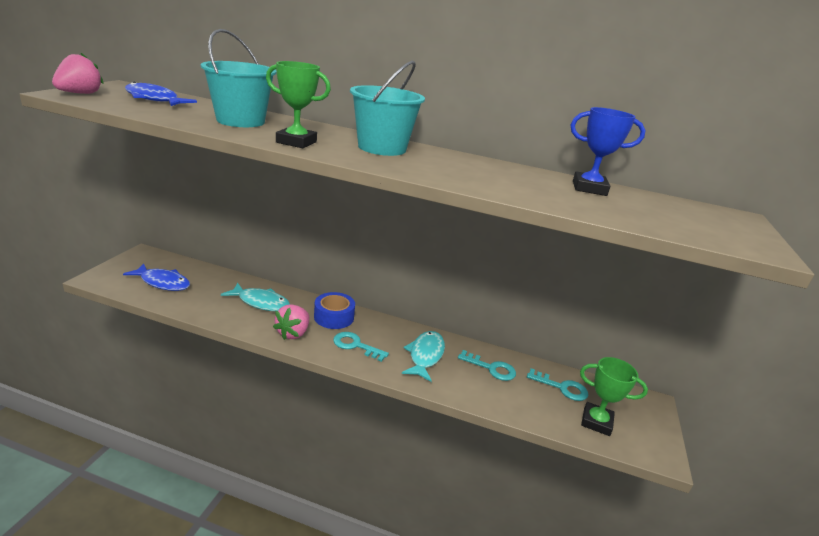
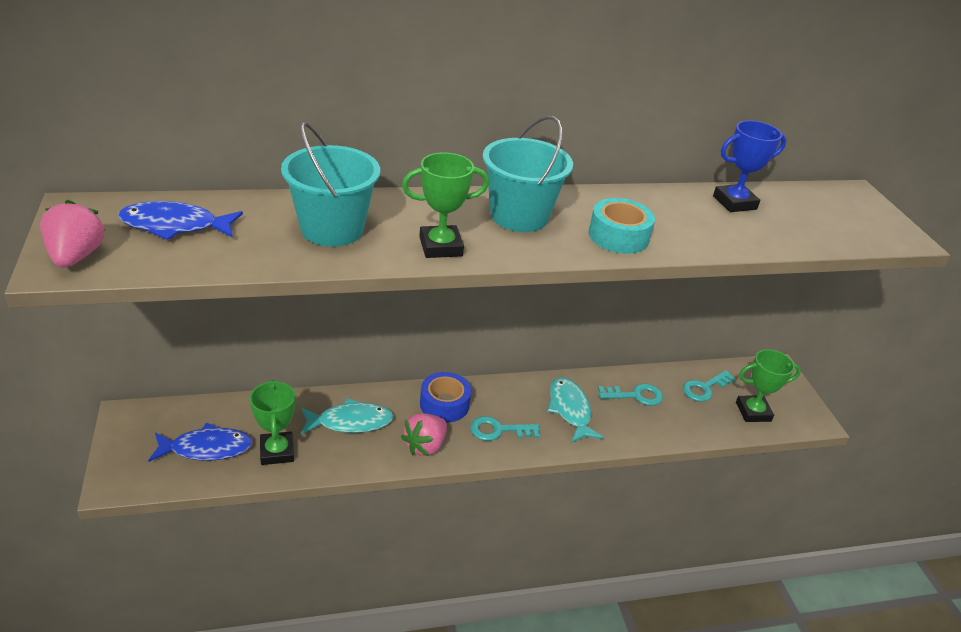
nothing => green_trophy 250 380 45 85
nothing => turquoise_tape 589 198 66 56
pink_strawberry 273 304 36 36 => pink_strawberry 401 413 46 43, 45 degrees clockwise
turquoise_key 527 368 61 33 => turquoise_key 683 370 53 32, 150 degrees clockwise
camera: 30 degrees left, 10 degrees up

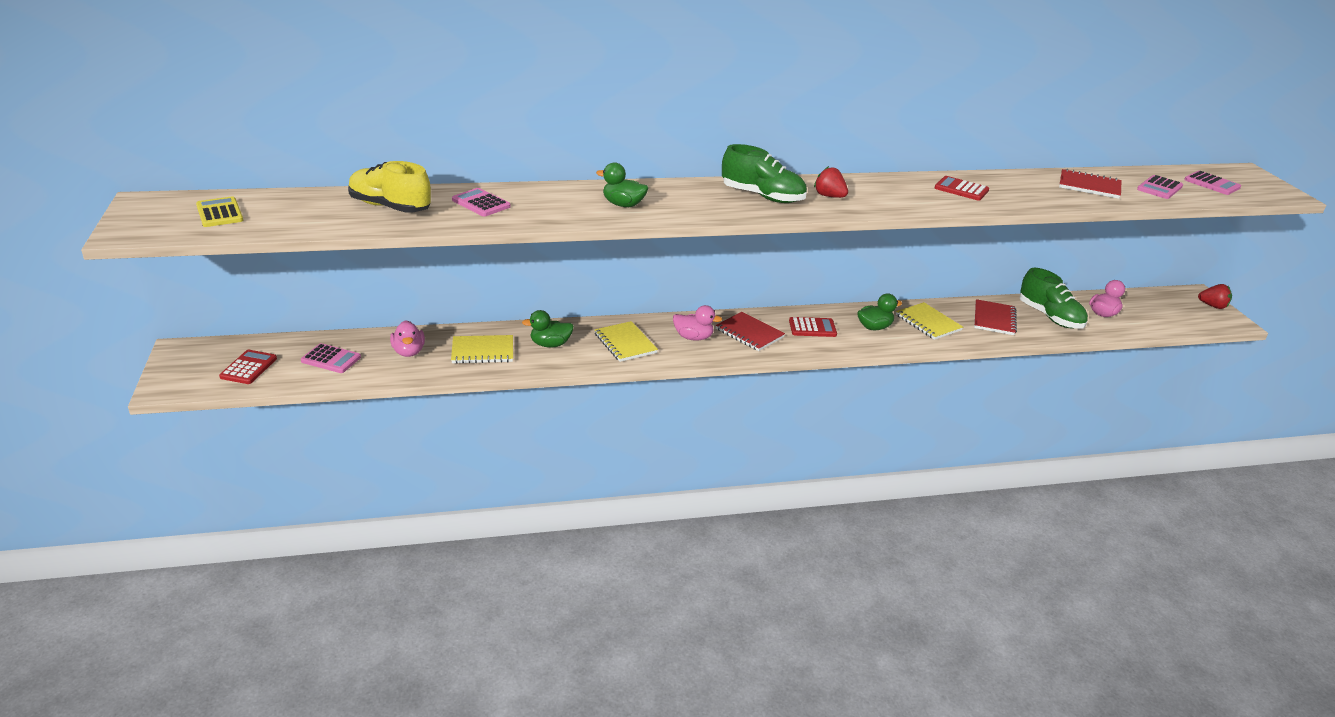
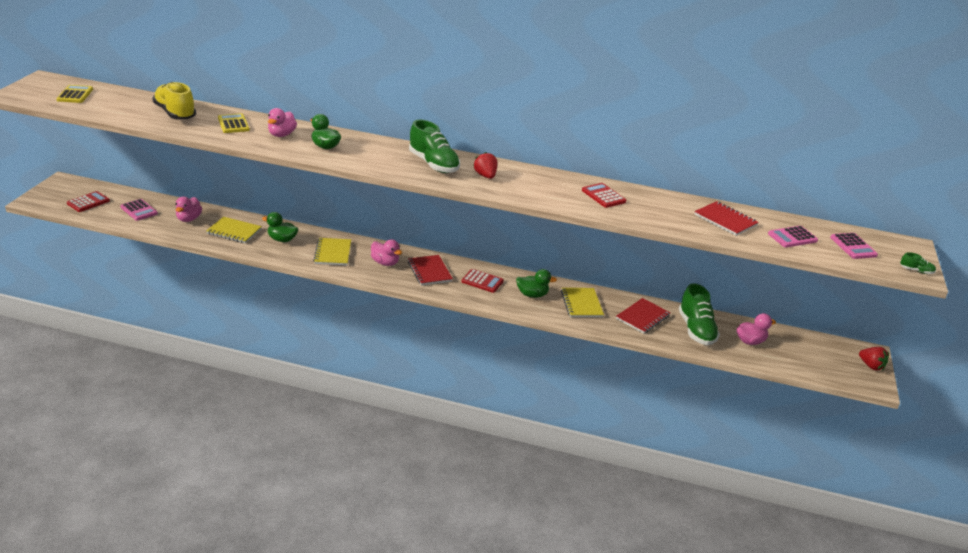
nothing => pink_duck 268 108 29 29
nothing => green_shoe 900 252 36 22
pink_calculator 452 188 59 29 => yellow_calculator 218 113 32 20
camera: 25 degrees right, 0 degrees up

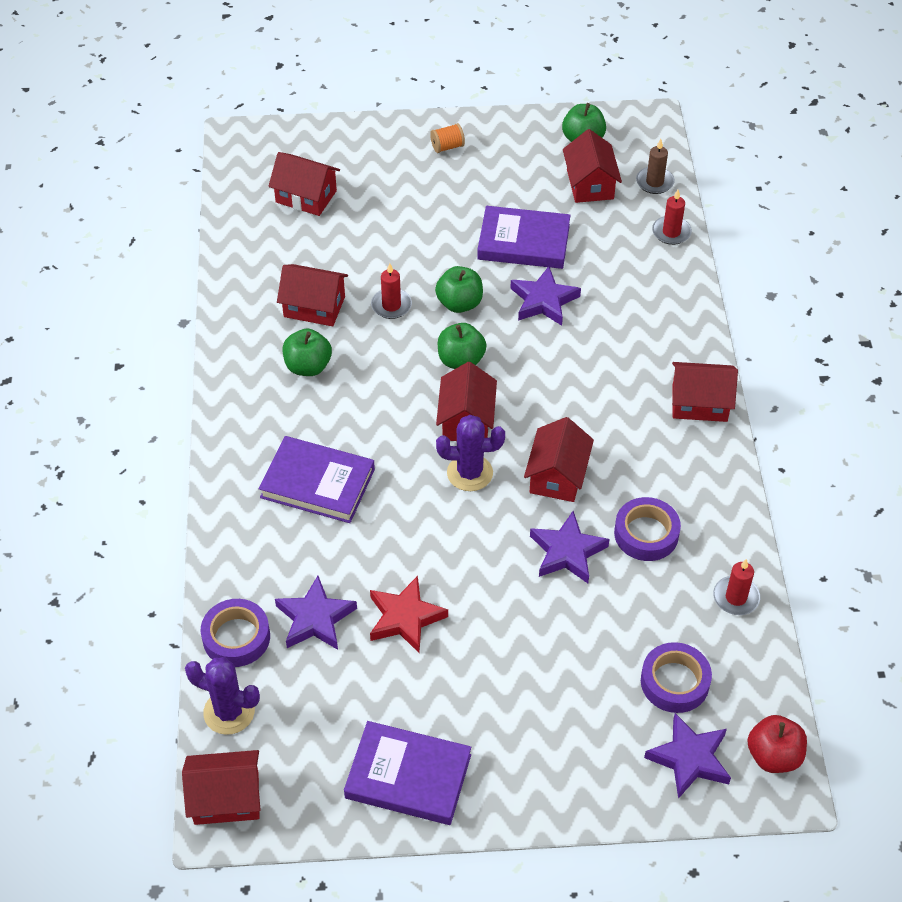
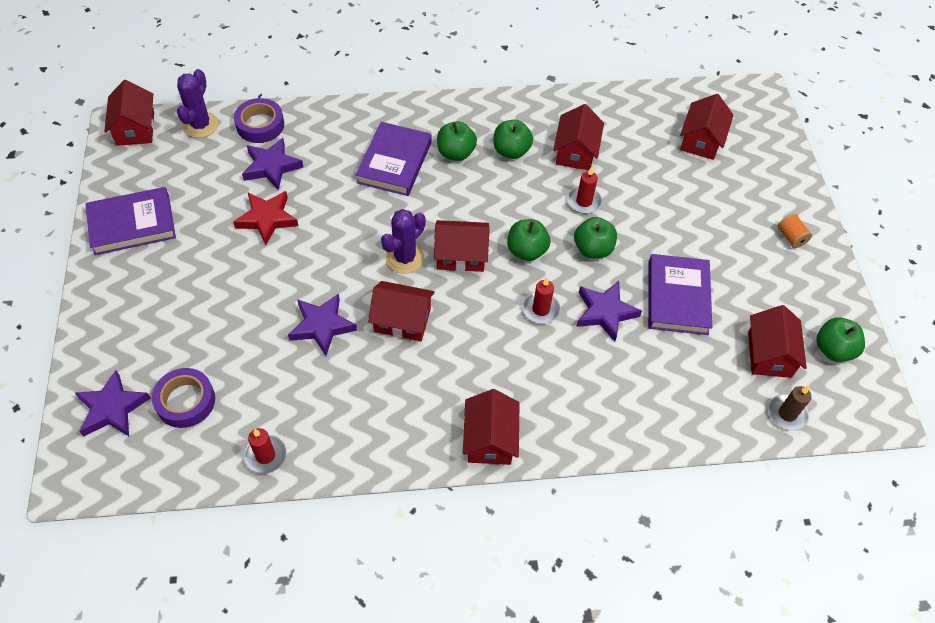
purple_tape 614 497 67 64 => nothing
red_apple 747 715 60 58 => nothing
nothing => green_apple 437 121 40 40
red_candle 652 190 40 55 => red_candle 522 278 38 46, moved
purple_book 344 721 127 104 => purple_book 85 187 91 68, 60 degrees clockwise
purple_cactus 436 415 69 76 => purple_cactus 381 209 45 65, 45 degrees clockwise
red_house 563 129 59 74 => red_house 748 305 59 73, 75 degrees counterclockwise
camera: 85 degrees right, 5 degrees up

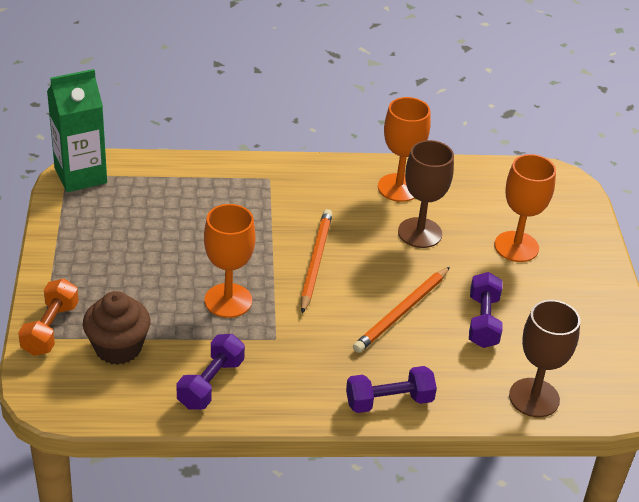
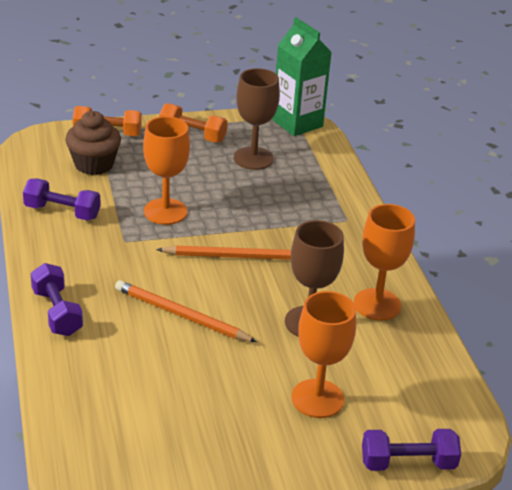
nothing => orange_dumbbell 159 103 68 40
purple_dumbbell 469 272 33 76 => purple_dumbbell 362 429 99 42, moved
brown_goblet 509 300 72 117 => brown_goblet 234 68 46 102, moved
camera: 80 degrees right, 5 degrees down

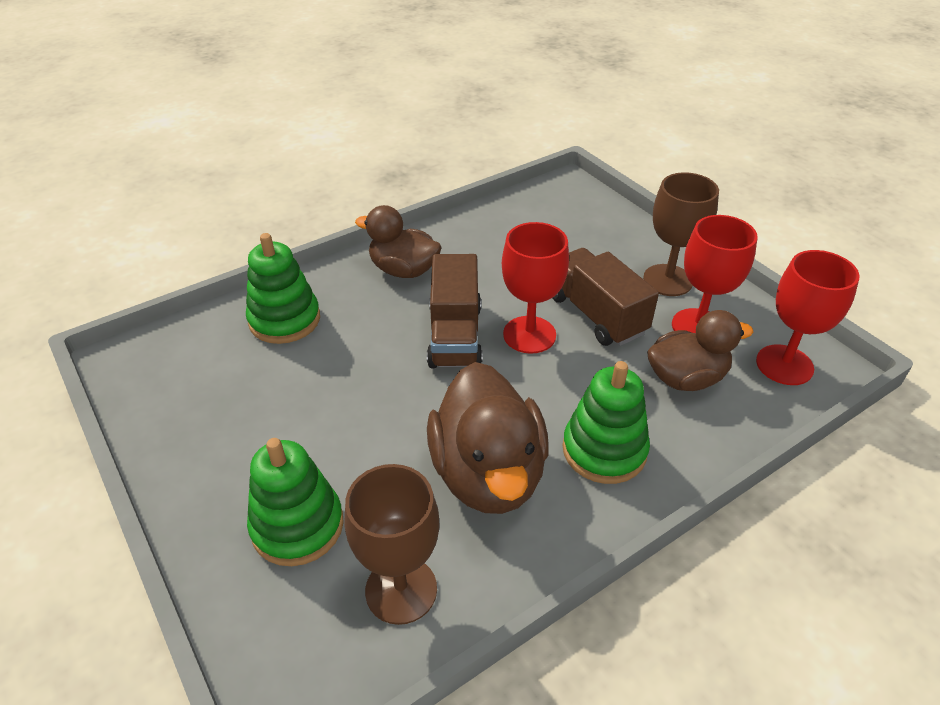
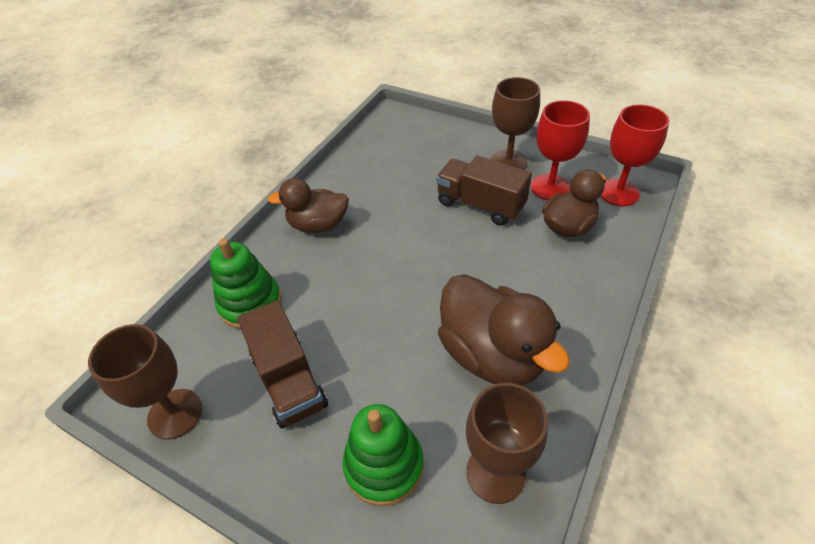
red_goblet 502 222 67 132 => nothing
green_stacking_toy 563 361 87 123 => nothing
nothing => brown_goblet 88 324 114 116
brown_truck 427 254 56 114 => brown_truck 237 300 91 128, moved
camera: 25 degrees left, 5 degrees up

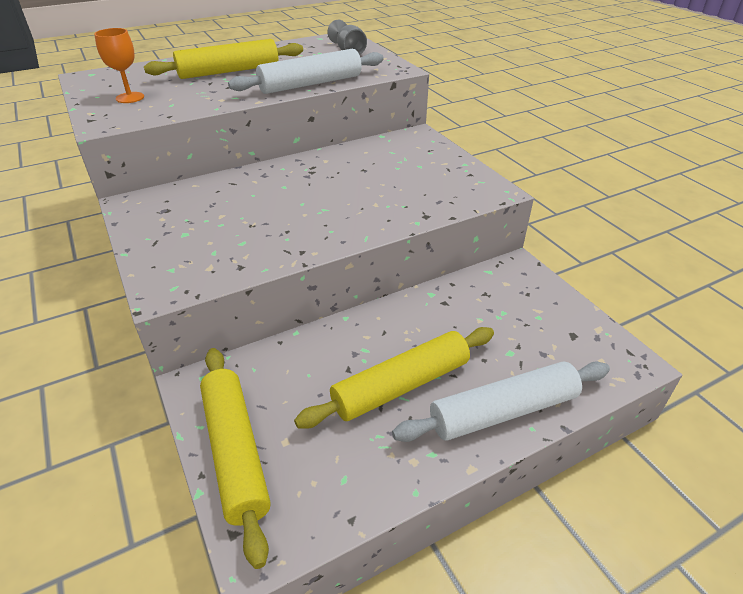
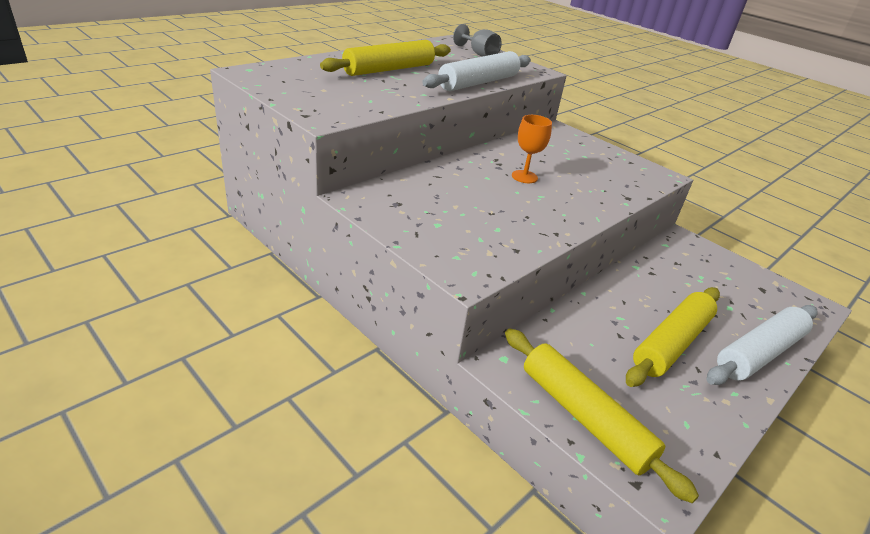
orange_goblet 94 28 50 75 => orange_goblet 512 115 40 68, moved
camera: 20 degrees left, 5 degrees down

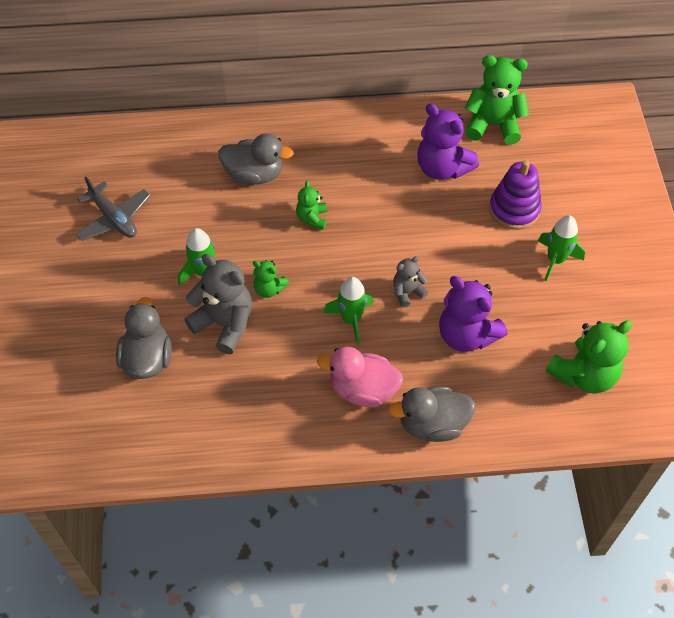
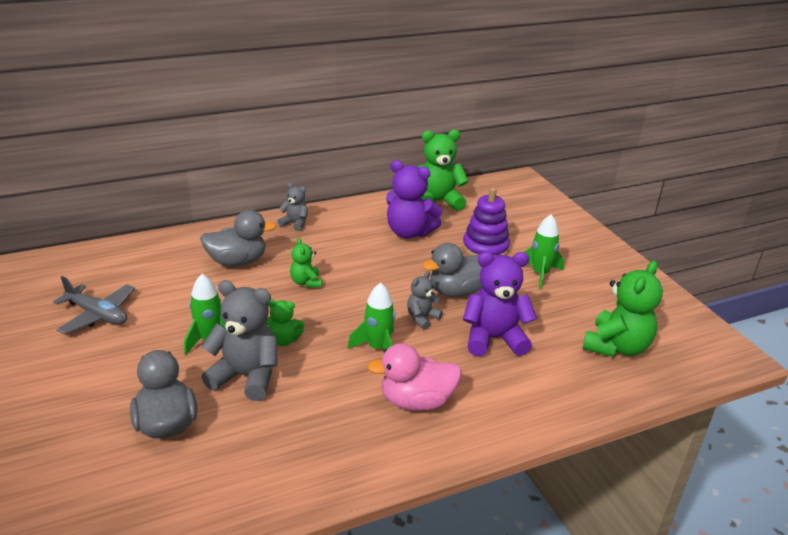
nothing => grey_teddy_bear 278 183 30 48
grey_duck 388 386 88 56 => grey_duck 423 243 60 54, moved
purple_teddy_bear 439 276 68 76 => purple_teddy_bear 463 252 74 104, 150 degrees clockwise
camera: 20 degrees left, 25 degrees down

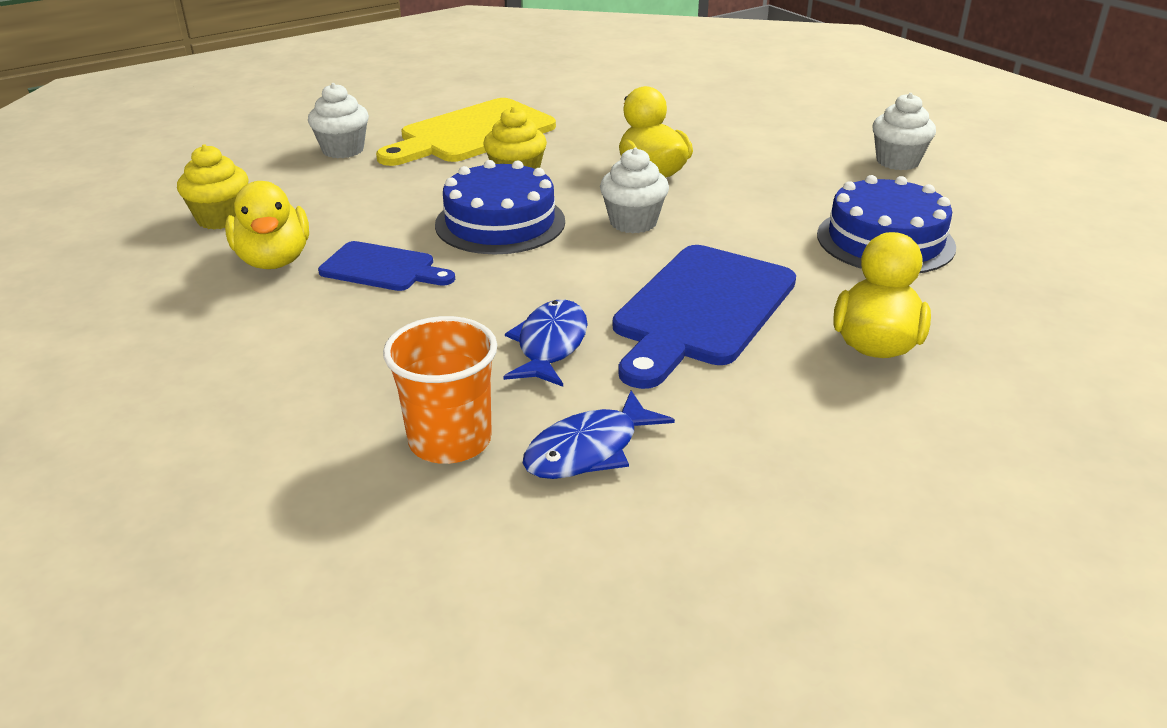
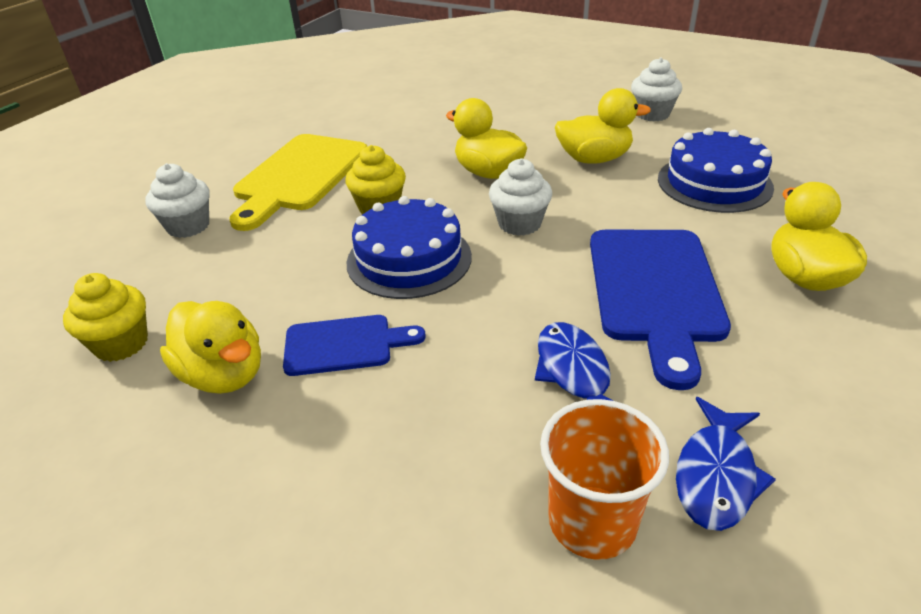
nothing => yellow_duck 555 88 96 76
camera: 25 degrees left, 5 degrees up

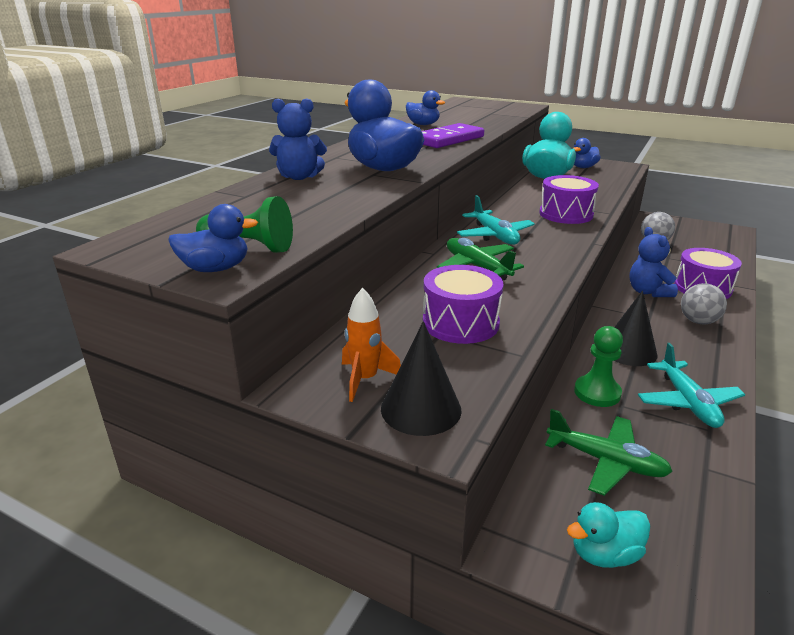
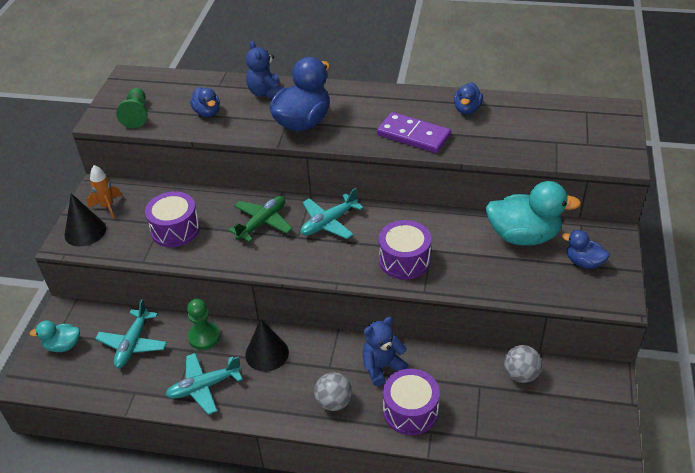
blue_duck 168 204 90 68 => blue_duck 190 87 30 30, moved
green_plane 545 409 128 87 => turquoise_plane 95 299 72 69
turquoise_duck 567 502 83 66 => turquoise_duck 29 320 51 32, 60 degrees counterclockwise
camera: 75 degrees right, 15 degrees up

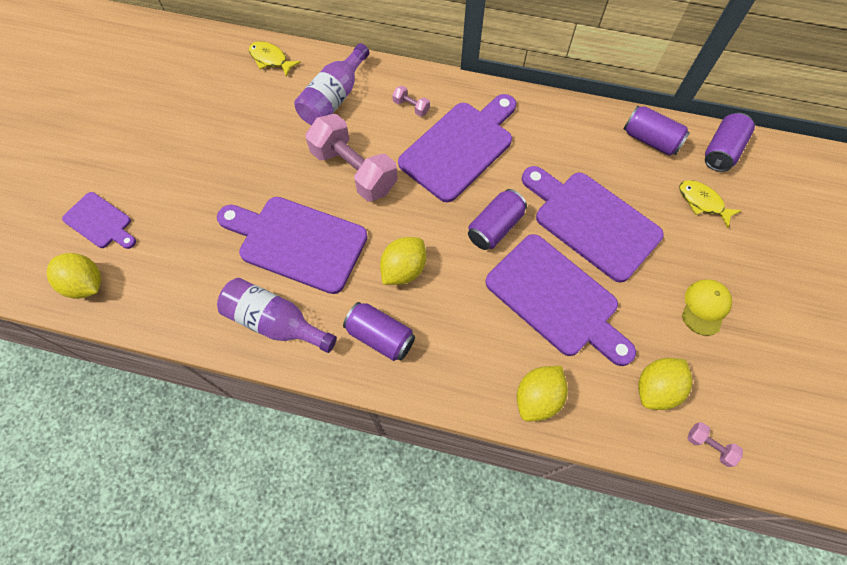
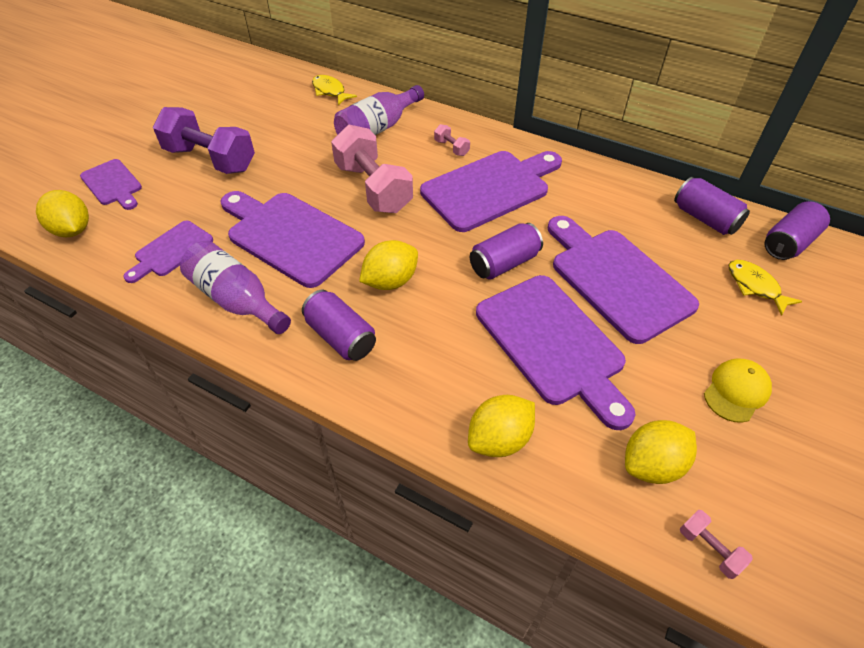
nothing => purple_cutting_board 123 221 90 62
nothing => purple_dumbbell 153 107 102 67
camera: 15 degrees right, 15 degrees down

